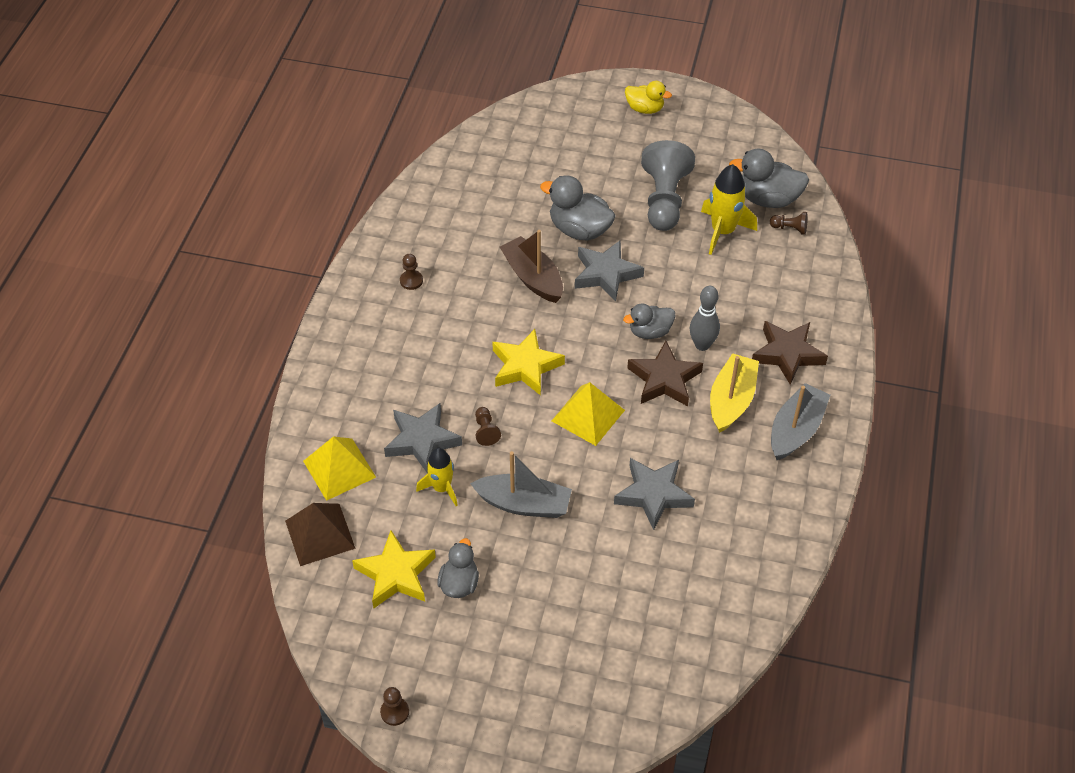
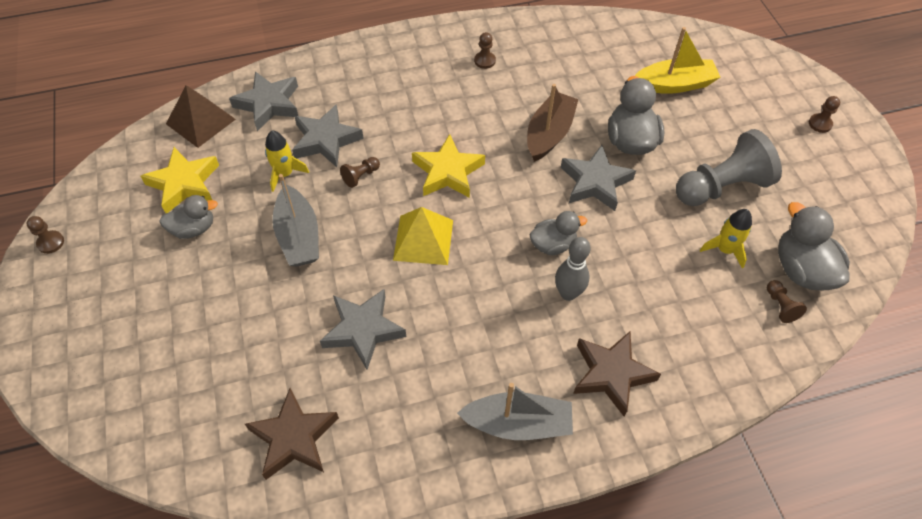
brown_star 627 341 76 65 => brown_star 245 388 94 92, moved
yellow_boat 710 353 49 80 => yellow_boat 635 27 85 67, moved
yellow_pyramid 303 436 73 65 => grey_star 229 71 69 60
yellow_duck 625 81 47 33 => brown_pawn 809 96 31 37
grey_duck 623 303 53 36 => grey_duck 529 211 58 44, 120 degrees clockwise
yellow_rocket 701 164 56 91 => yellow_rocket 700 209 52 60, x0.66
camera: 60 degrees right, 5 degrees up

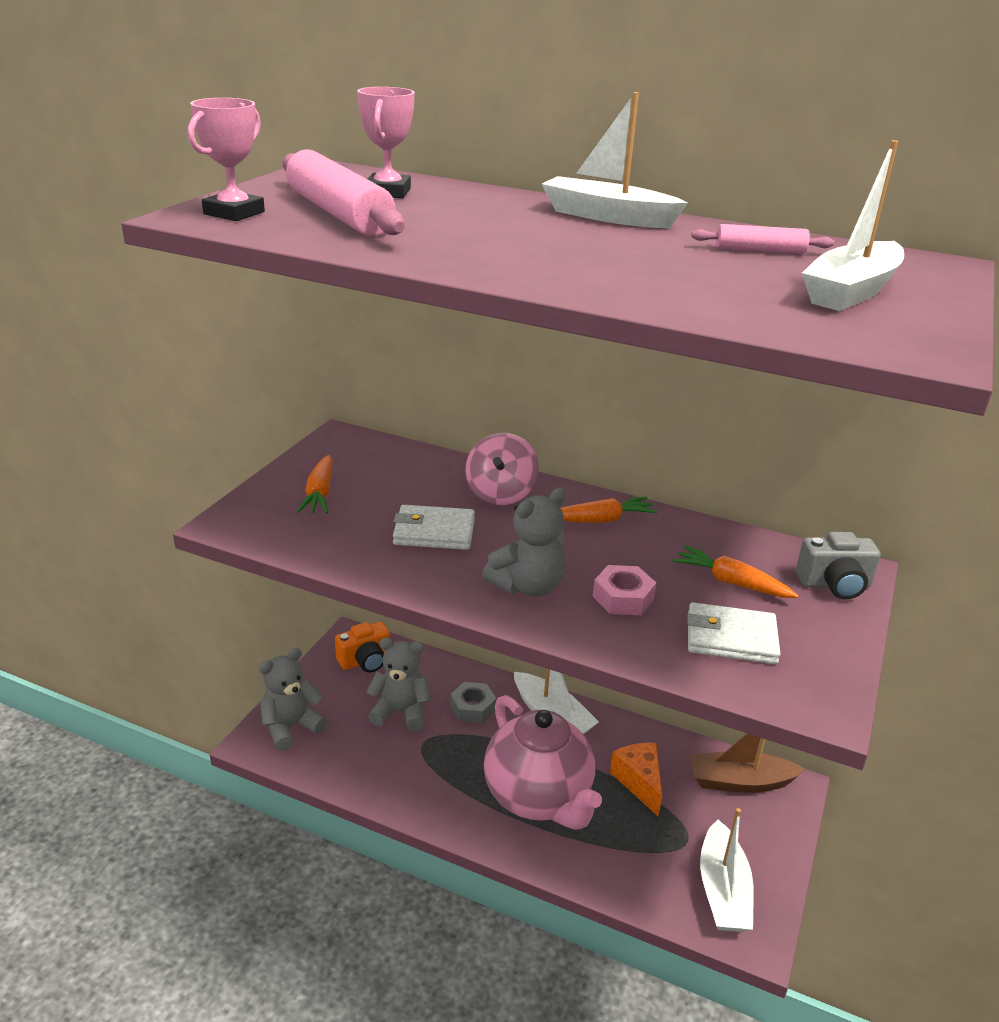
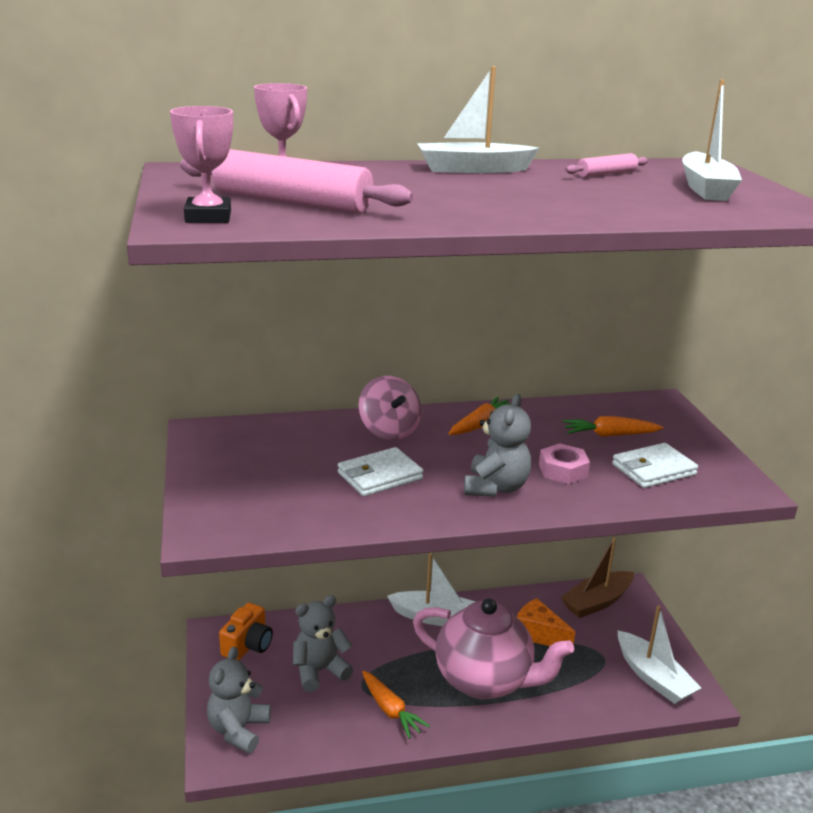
grey_nut 450 682 46 41 => nothing
grey_camera 796 532 85 68 => nothing
orange_carrot 297 455 36 59 => orange_carrot 362 671 68 68, moved
camera: 35 degrees left, 5 degrees down

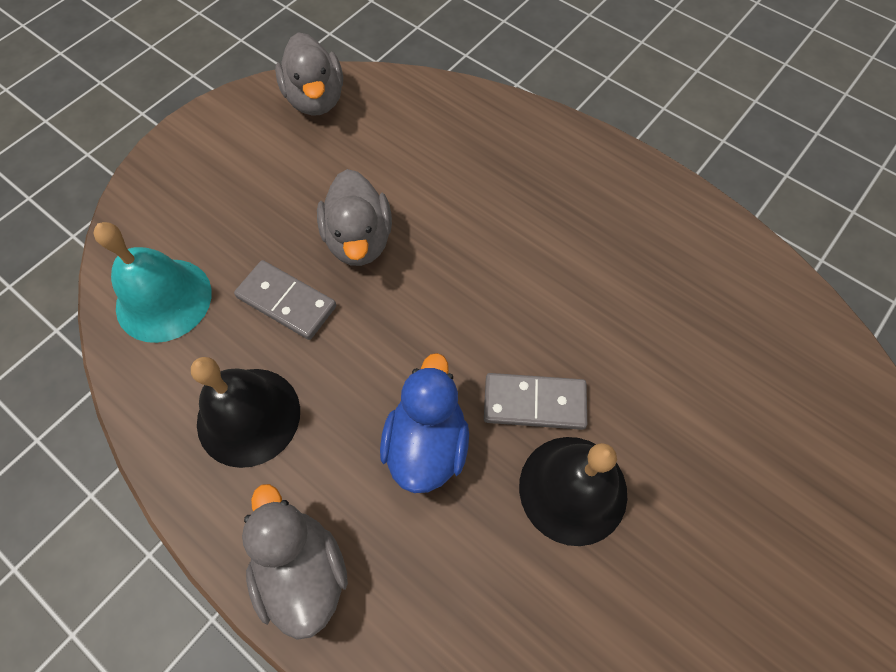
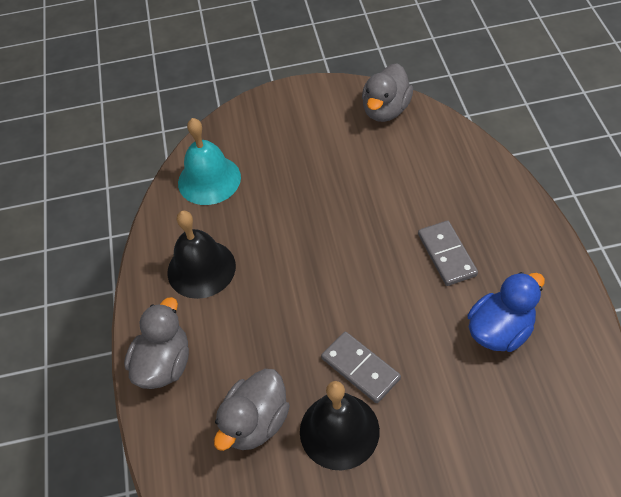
grey_domino 234 260 102 80 => grey_domino 418 220 60 66, moved
grey_duck 317 169 75 97 => grey_duck 214 369 76 82, moved
blue_duck 380 353 89 140 => blue_duck 468 272 77 80, moved
camera: 45 degrees right, 10 degrees down

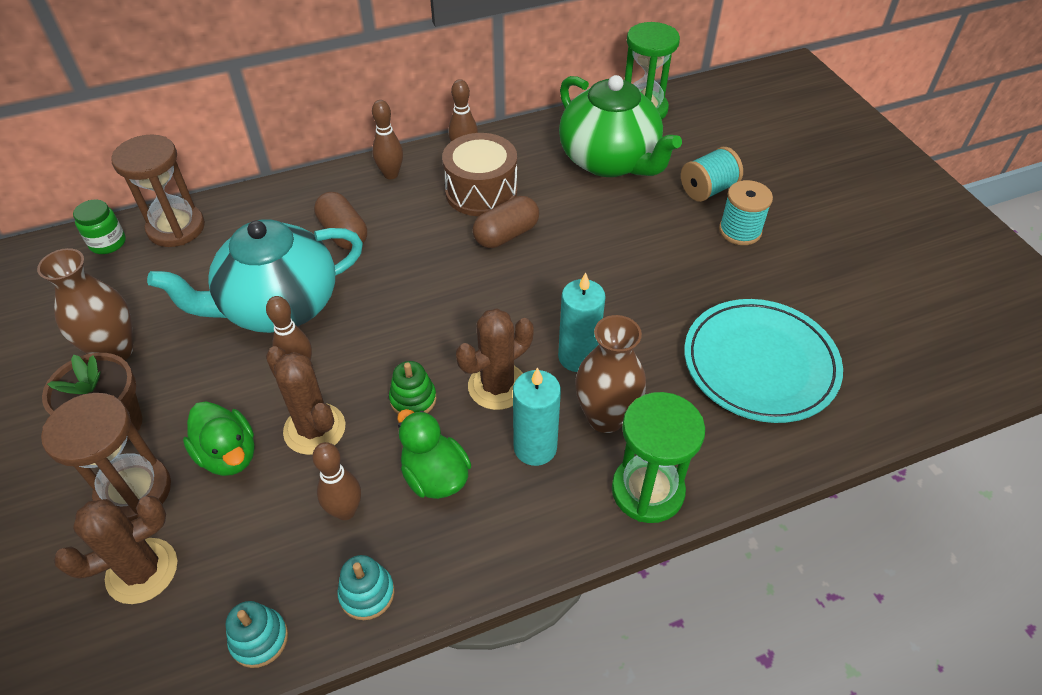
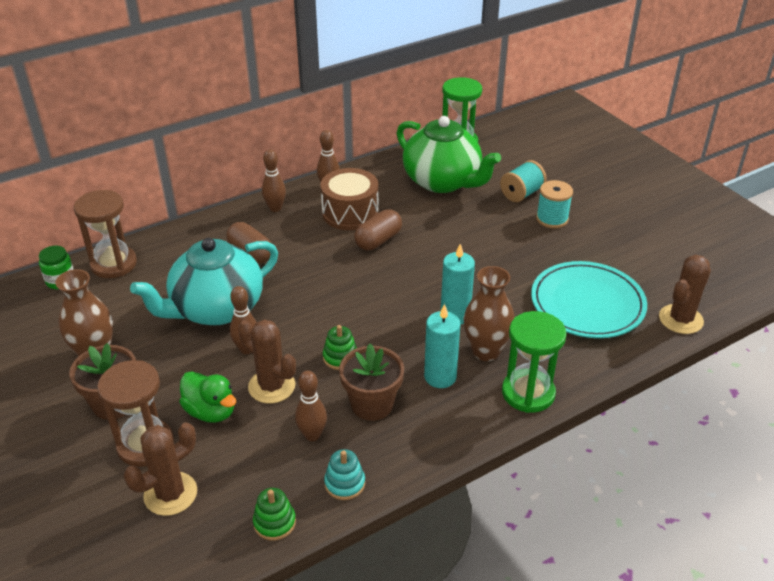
brown_cactus 456 308 78 102 => brown_cactus 659 255 52 79, moved
green_duck 397 409 74 90 => brown_flower_pot 339 344 65 77
turquoise_stacking_toy 225 601 63 67 => green_stacking_toy 253 488 43 53
camera: 10 degrees left, 10 degrees down

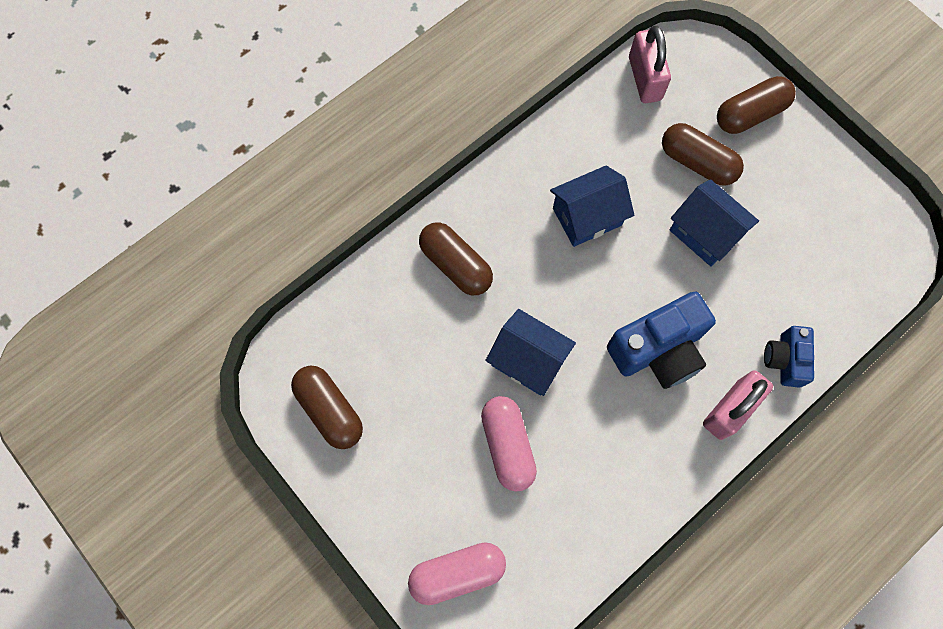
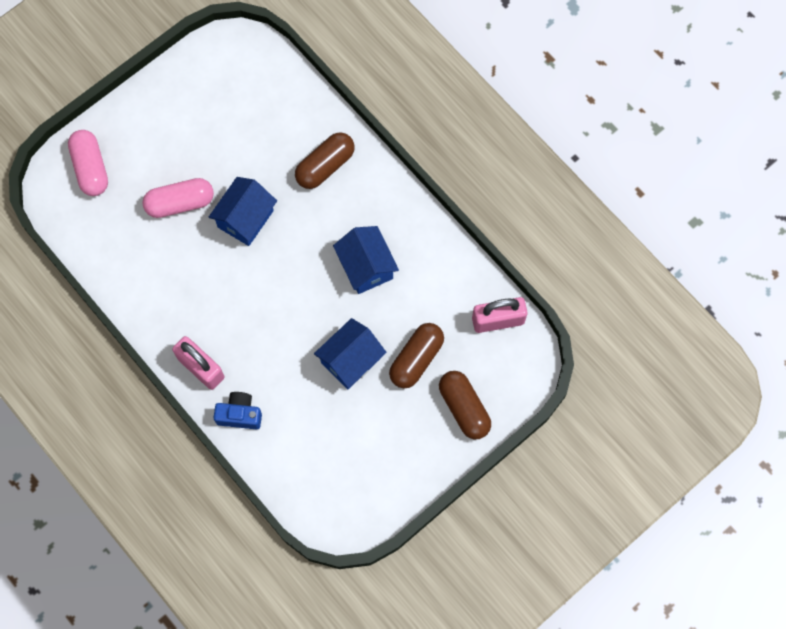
brown_capsule 291 366 72 83 => nothing
blue_camera 607 291 109 98 => nothing
camera: 90 degrees right, 0 degrees up

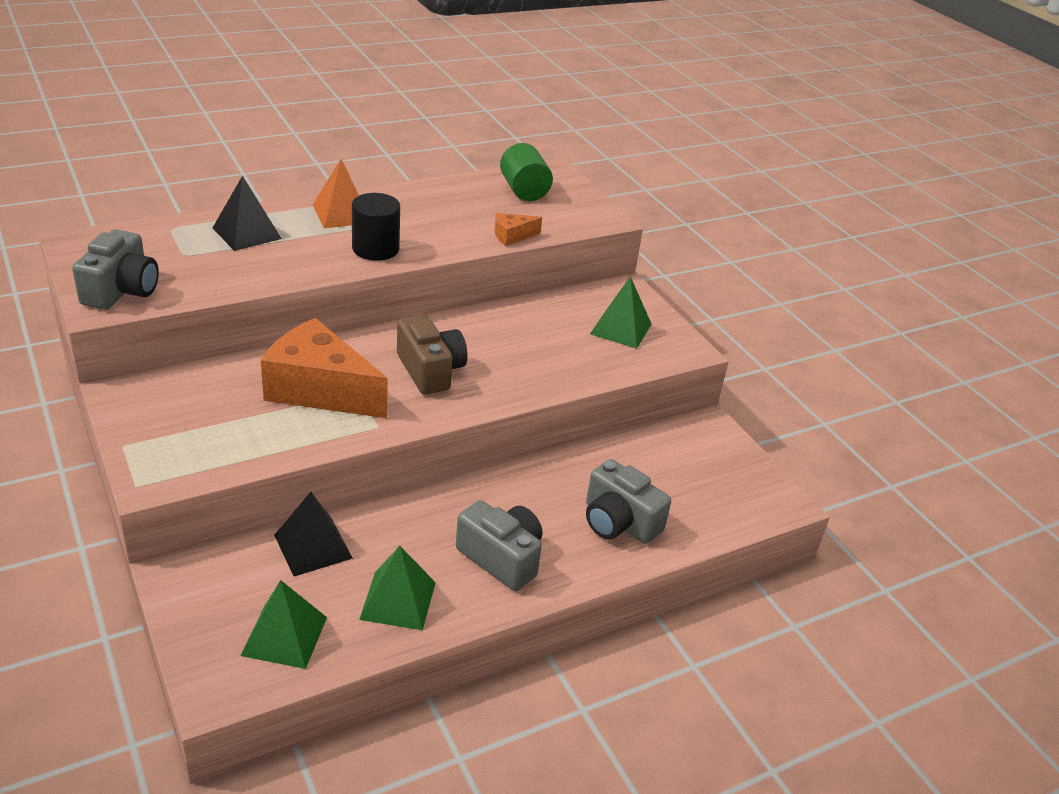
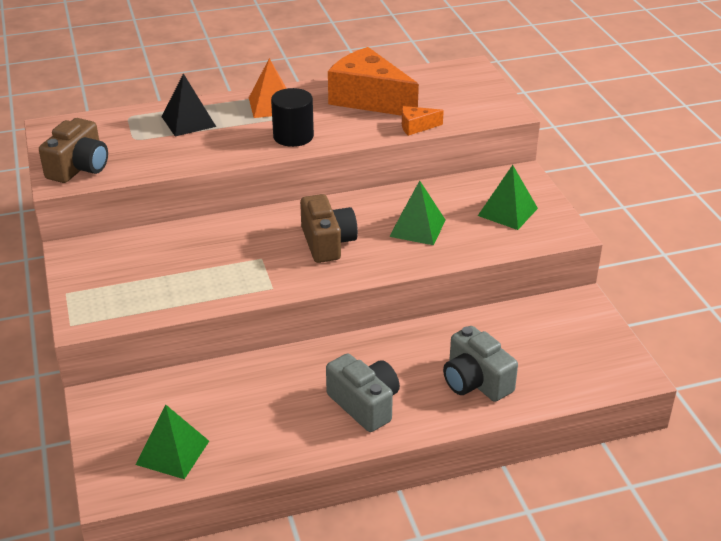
black_pyramid 274 492 79 84 => nothing
green_cylinder 500 143 53 58 => nothing
orange_cheese 261 318 127 100 => orange_cheese 328 47 91 69, moved
green_pyramid 359 546 77 84 => green_pyramid 389 180 56 65, moved
grey_camera 72 229 87 81 => brown_camera 39 118 69 65
camera: 15 degrees right, 0 degrees up

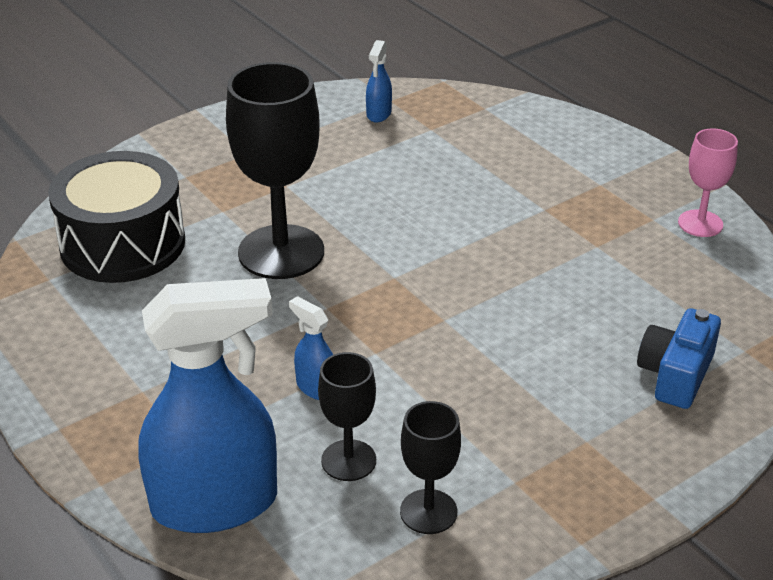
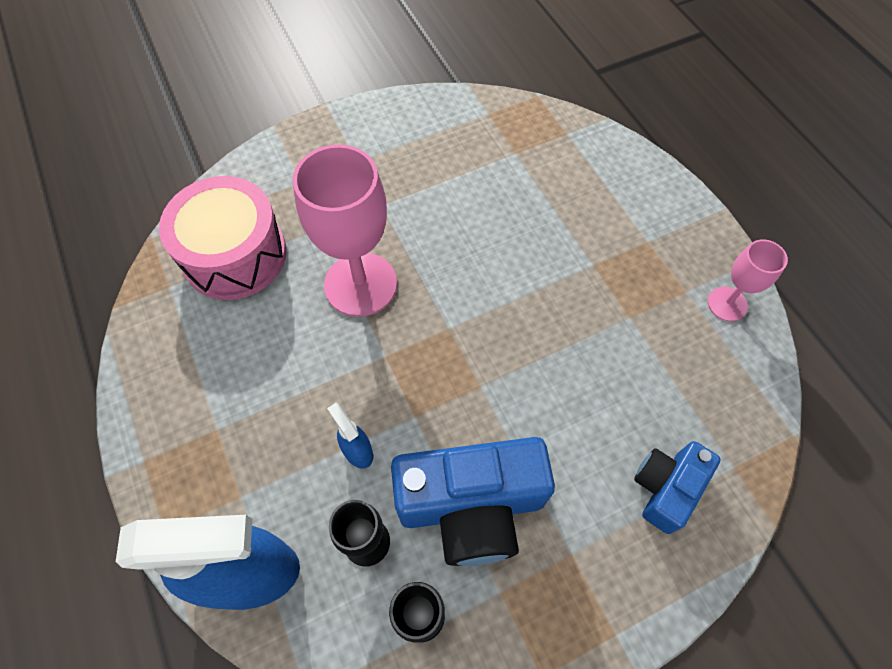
blue_spray_bottle 366 40 26 83 => nothing
nothing => blue_camera 391 437 164 129
black_drum 48 151 137 132 => pink_drum 159 176 127 124
black_goblet 226 62 98 217 => pink_goblet 293 144 104 173
camera: 10 degrees right, 25 degrees up

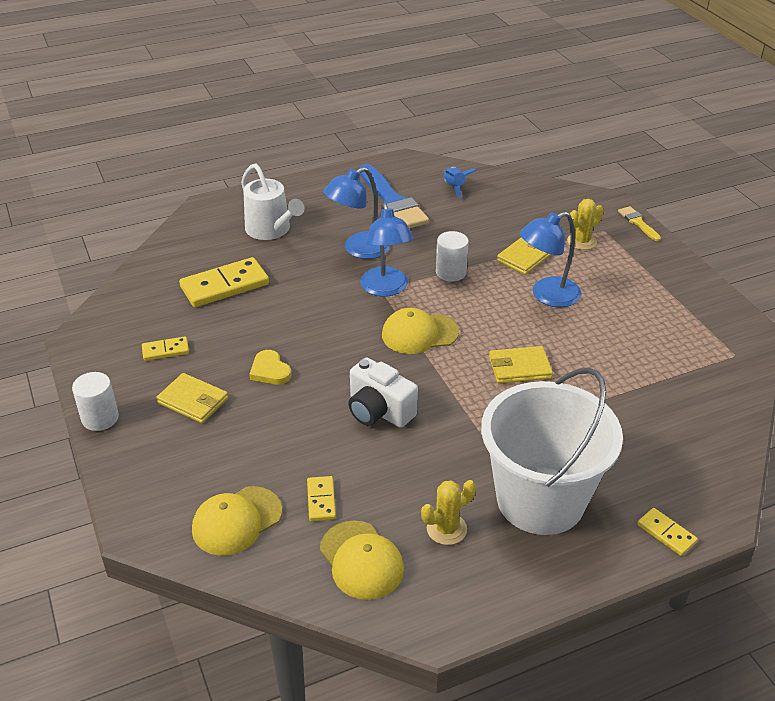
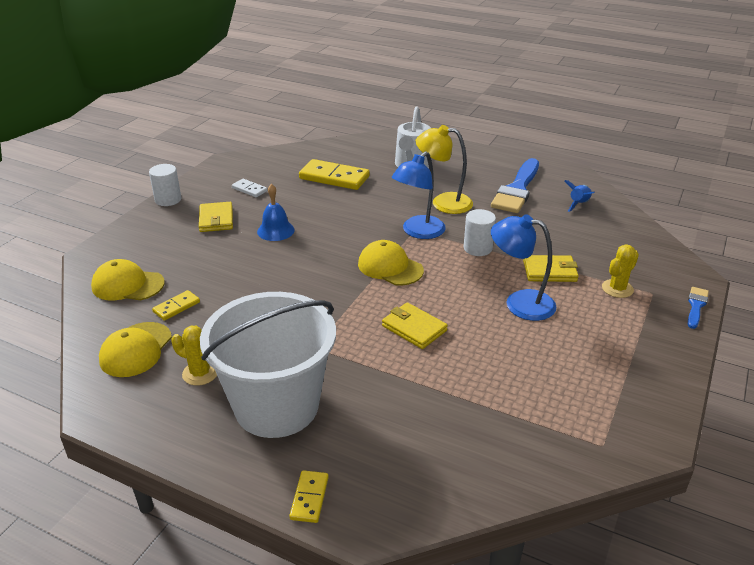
white_camera 348 358 70 70 => nothing
yellow_heart 249 350 42 35 => blue_bell 257 184 38 57
yellow_domino 142 336 47 25 => white_domino 232 179 35 18
blue_lamp 324 167 66 92 => yellow_lamp 416 125 57 89
yellow_brush 618 206 43 35 => blue_brush 688 287 21 42
yellow_cactus 567 199 37 51 => yellow_cactus 602 245 37 53, 60 degrees counterclockwise
camera: 50 degrees right, 5 degrees down

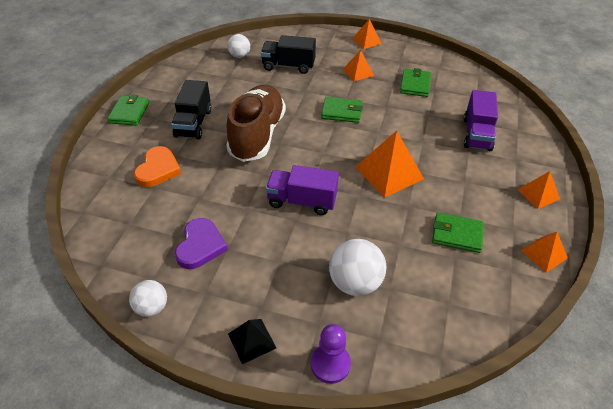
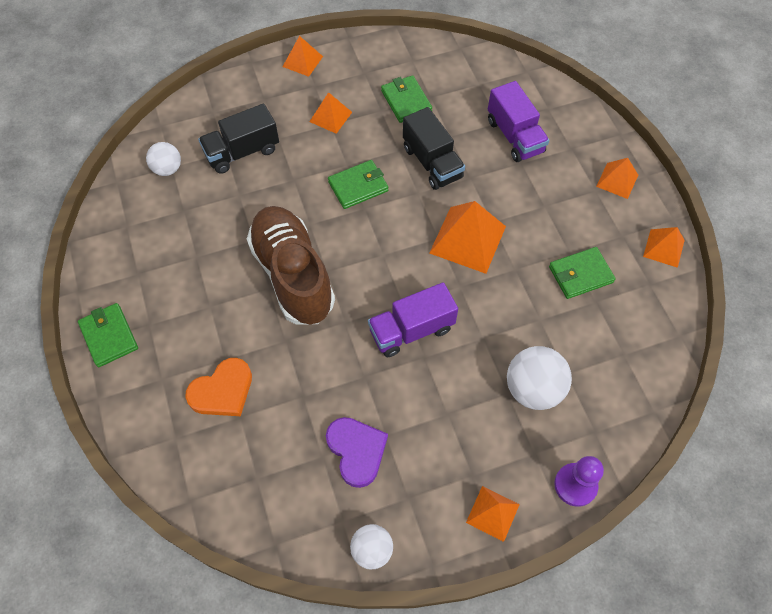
black_truck 171 80 41 60 => black_truck 403 107 62 83, moved
black_pyramid 228 319 48 45 => orange_pyramid 466 486 54 56
orange_heart 134 146 47 41 => orange_heart 185 358 67 58, 75 degrees clockwise
camera: 35 degrees left, 15 degrees up

